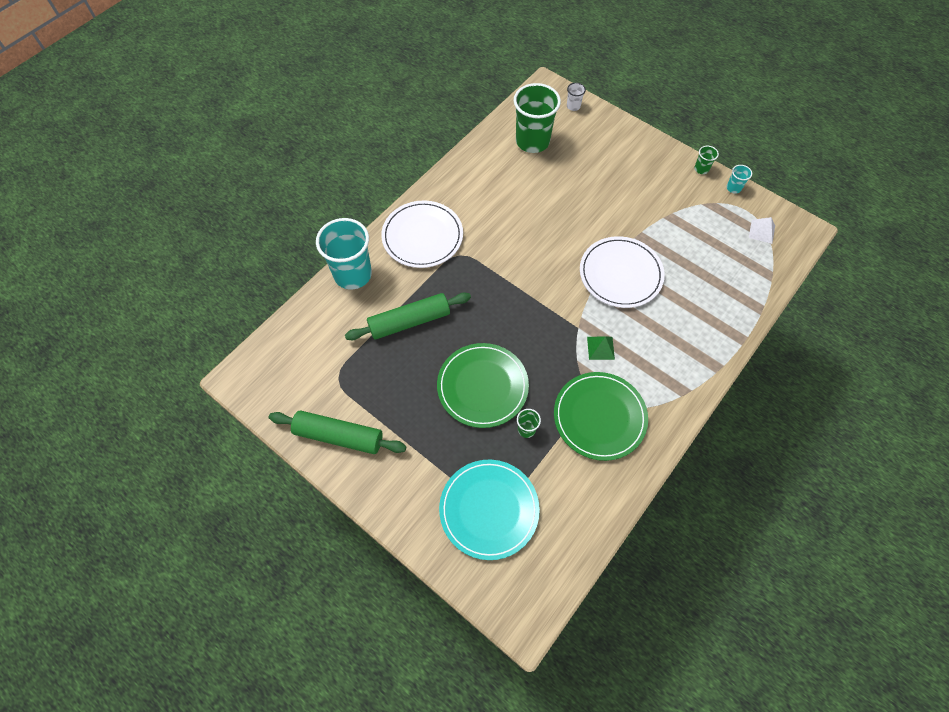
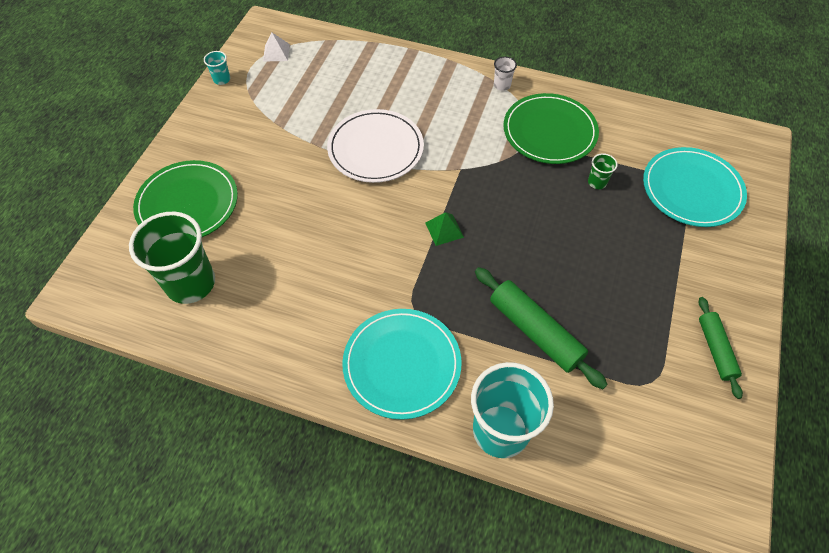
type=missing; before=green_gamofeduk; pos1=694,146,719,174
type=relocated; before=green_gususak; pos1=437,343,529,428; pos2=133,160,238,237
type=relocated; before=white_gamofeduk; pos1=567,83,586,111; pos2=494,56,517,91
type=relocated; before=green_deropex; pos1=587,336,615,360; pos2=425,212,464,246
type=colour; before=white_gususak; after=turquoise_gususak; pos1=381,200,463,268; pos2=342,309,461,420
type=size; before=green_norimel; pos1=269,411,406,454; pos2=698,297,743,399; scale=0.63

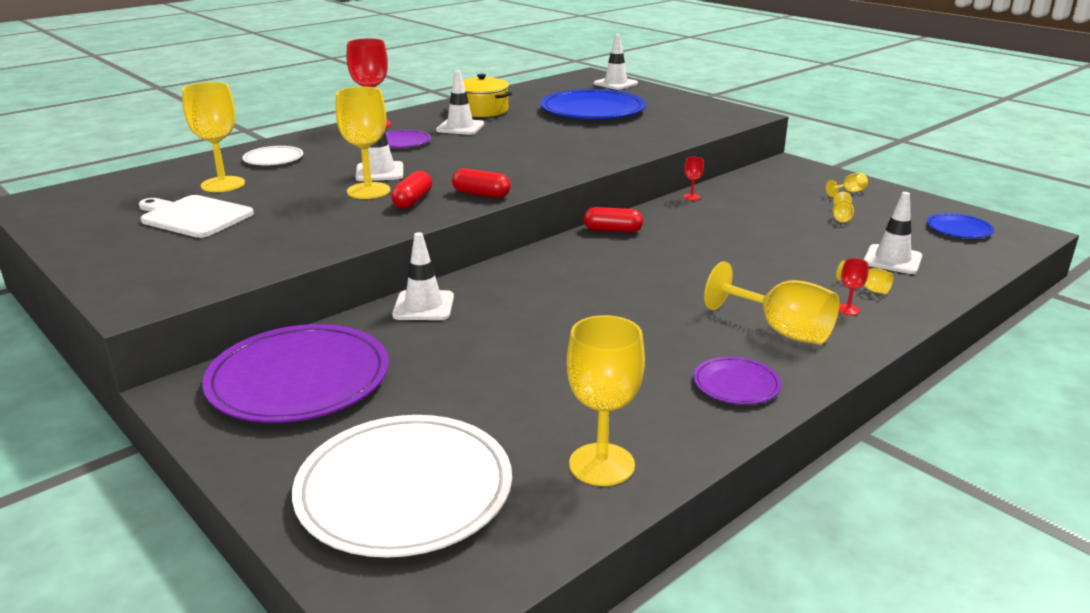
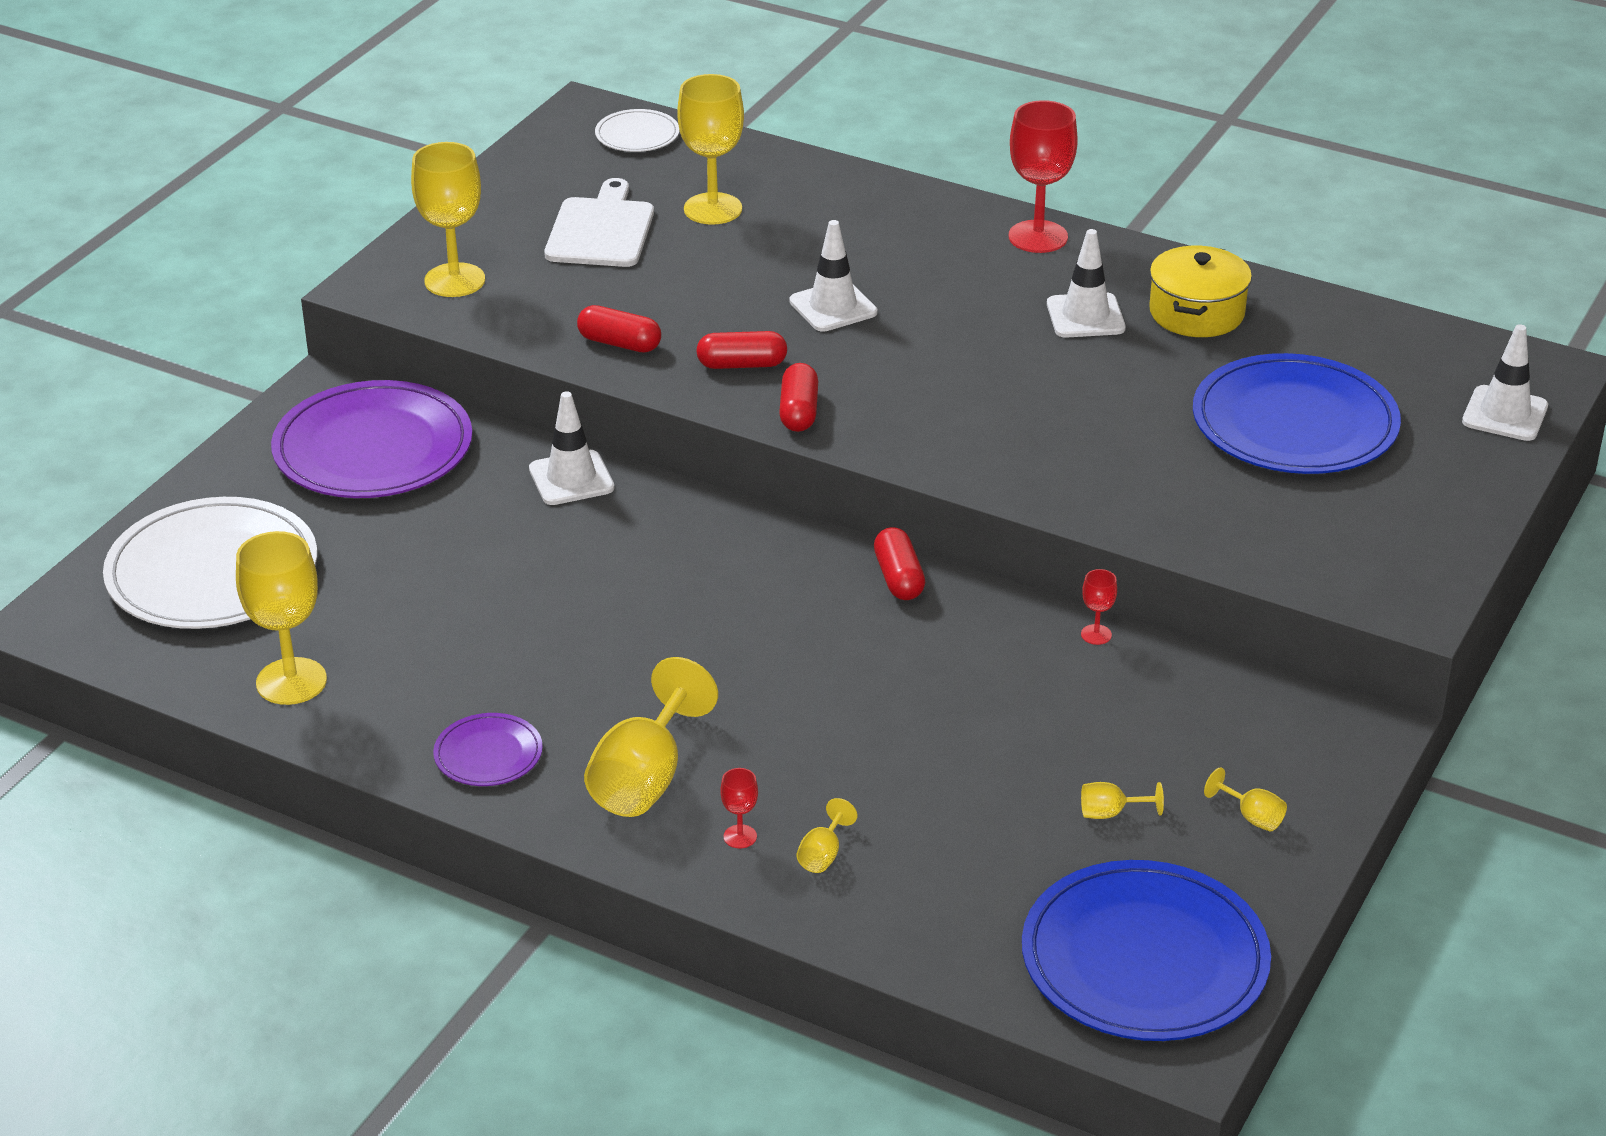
type=missing; before=purple_gususak; pos1=385,130,431,148
type=missing; before=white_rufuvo; pos1=864,192,922,274
type=appeared; after=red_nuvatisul; pos2=577,305,661,353
type=relocated; before=white_gususak; pos1=243,146,303,165; pos2=595,109,679,152
type=relocated; before=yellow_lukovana; pos1=335,87,390,199; pos2=411,142,485,297
type=size; before=blue_gususak; pos1=927,213,994,238; pos2=1022,860,1271,1041; scale=2.1

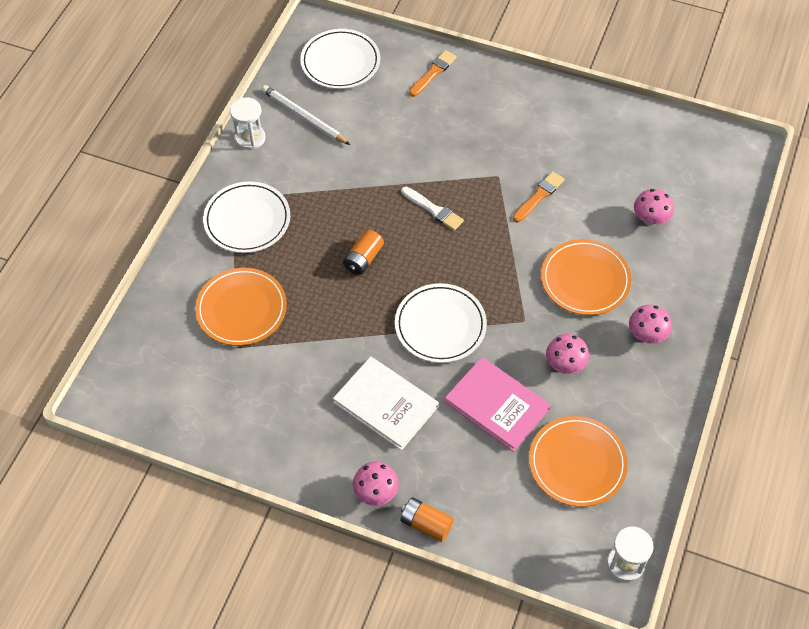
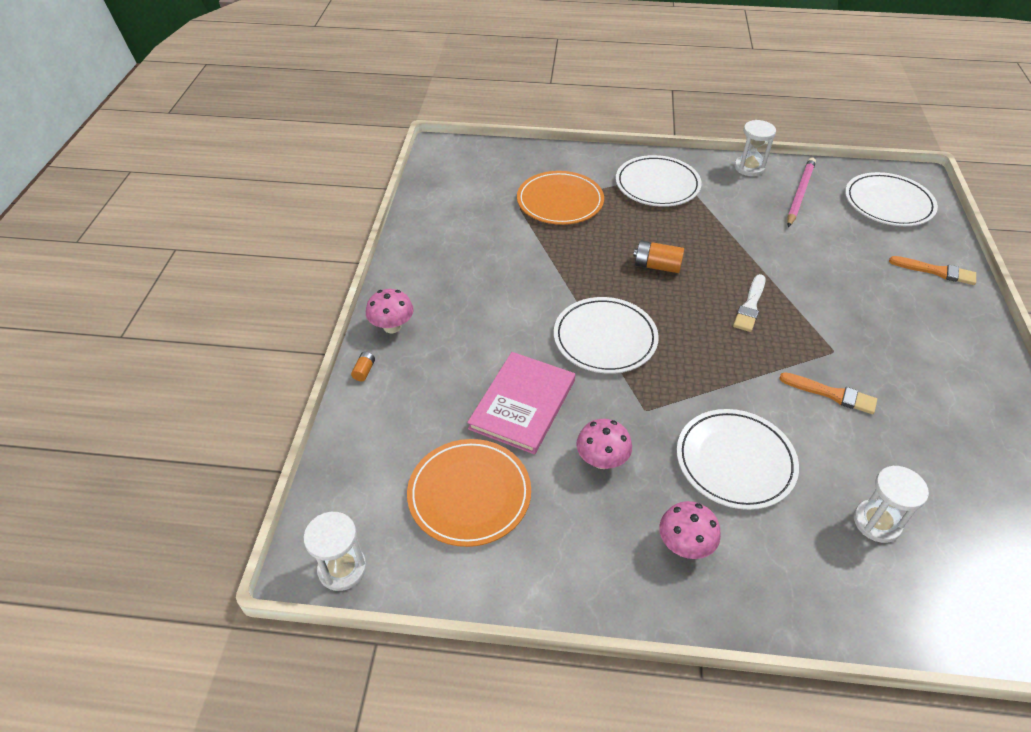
type=missing; before=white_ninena; pos1=333,356,439,450
type=exchanged; before=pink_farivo; after=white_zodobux; pos1=634,189,674,226; pos2=854,466,929,543
type=colour; before=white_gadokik; after=pink_gadokik; pos1=261,85,350,145; pos2=787,158,816,227
type=colour; before=orange_gususak; after=white_gususak; pos1=541,239,631,315; pos2=677,409,799,510
type=size; before=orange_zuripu; pos1=400,497,454,542; pos2=351,352,375,381; scale=0.53

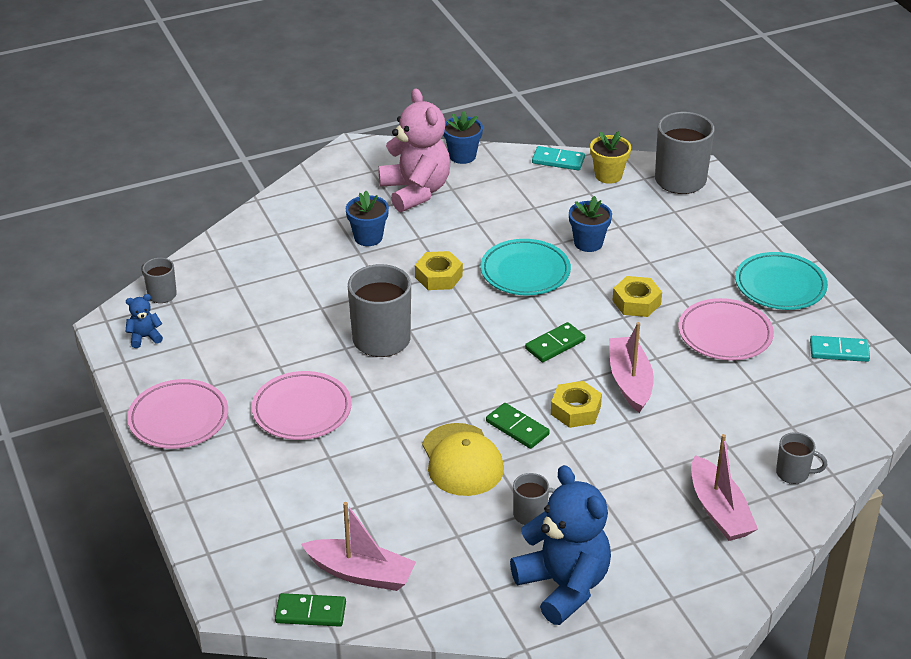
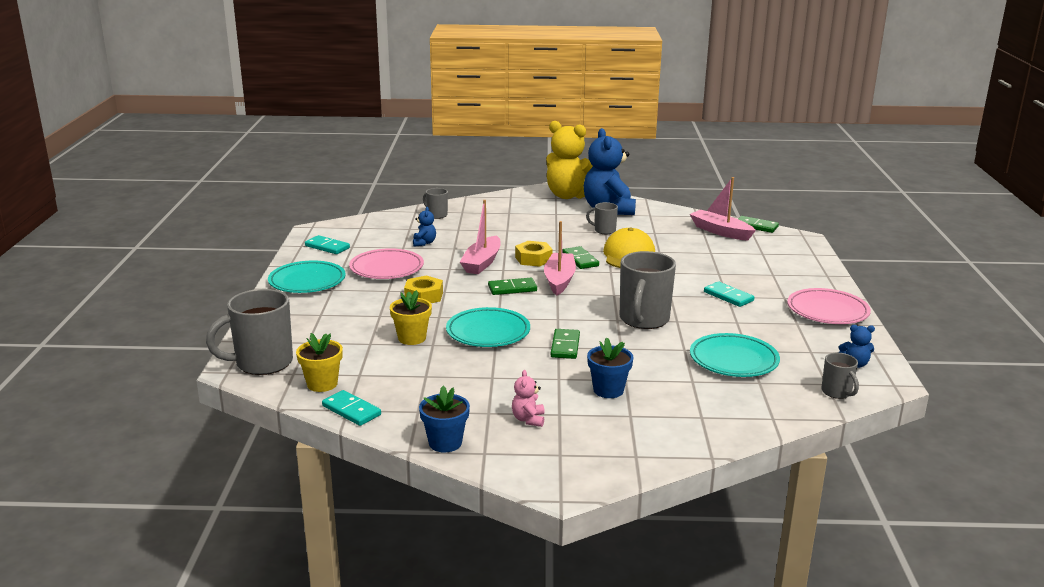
type=appeared; after=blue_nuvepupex; pos2=413,207,436,246
type=appeared; after=yellow_nuvepupex; pos2=546,121,593,199
type=appeared; after=turquoise_gususak; pos2=690,333,780,377
type=relocated; before=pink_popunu; pos1=691,434,758,541; pos2=544,221,576,296
type=exchanged; before=pink_gususak; after=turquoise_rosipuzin; pos1=252,371,352,440; pos2=704,282,754,307
type=exchanged; before=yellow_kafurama; after=green_rosipuzin; pos1=415,251,463,290; pos2=551,329,580,359
type=colour; before=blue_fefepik; after=yellow_fefepik; pos1=569,196,612,252; pos2=390,290,432,345
type=size; before=pink_nuvepupex; pos1=378,88,450,212; pos2=512,370,545,427; scale=0.42

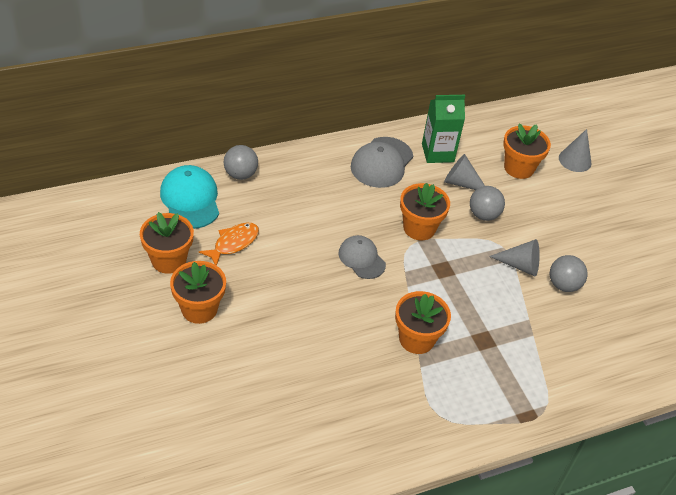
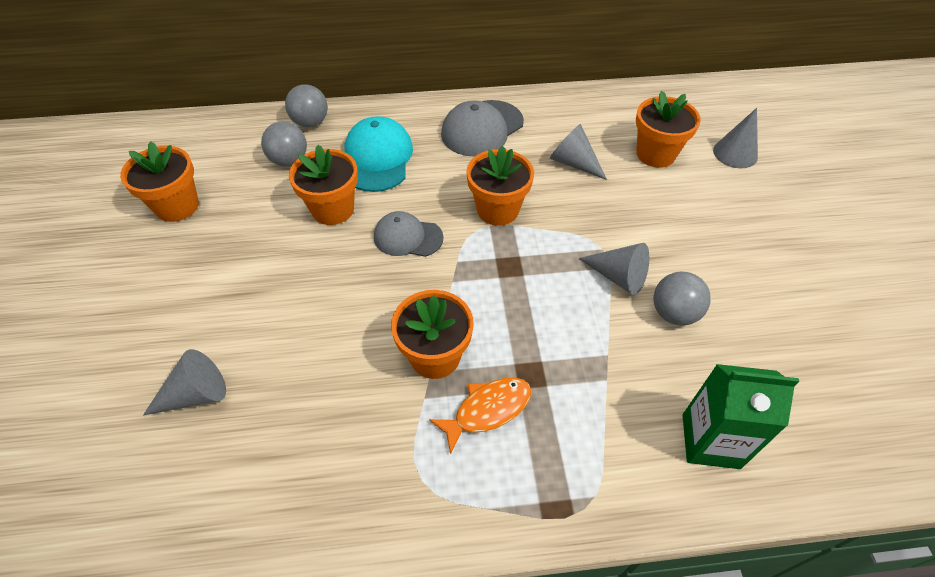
type=appeared; after=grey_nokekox; pos2=143,349,226,415
type=relocated; before=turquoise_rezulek; pos1=160,165,219,229; pos2=344,116,413,192
type=relocated; before=orange_fefepik; pos1=170,261,226,324; pos2=289,145,358,225
type=relocated; before=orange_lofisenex; pos1=199,223,259,266; pos2=429,377,531,455
type=relocated; before=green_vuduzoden; pos1=422,95,465,163; pos2=682,364,799,469
type=relocated; before=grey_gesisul; pos1=470,186,505,221; pos2=261,122,307,166
type=spun; before=grey_rezulek; pos1=338,235,386,279; pos2=374,211,443,257; turn=-60

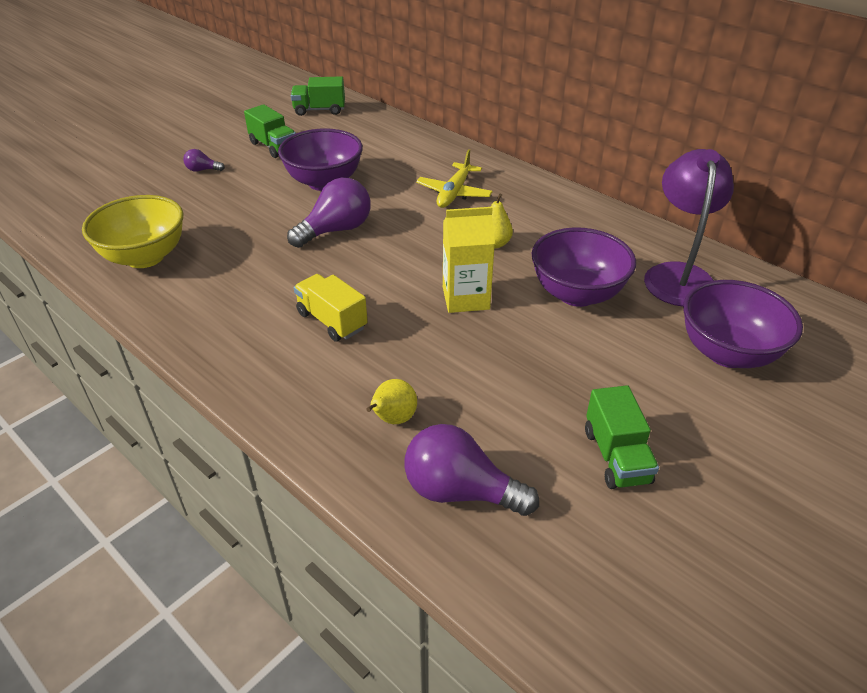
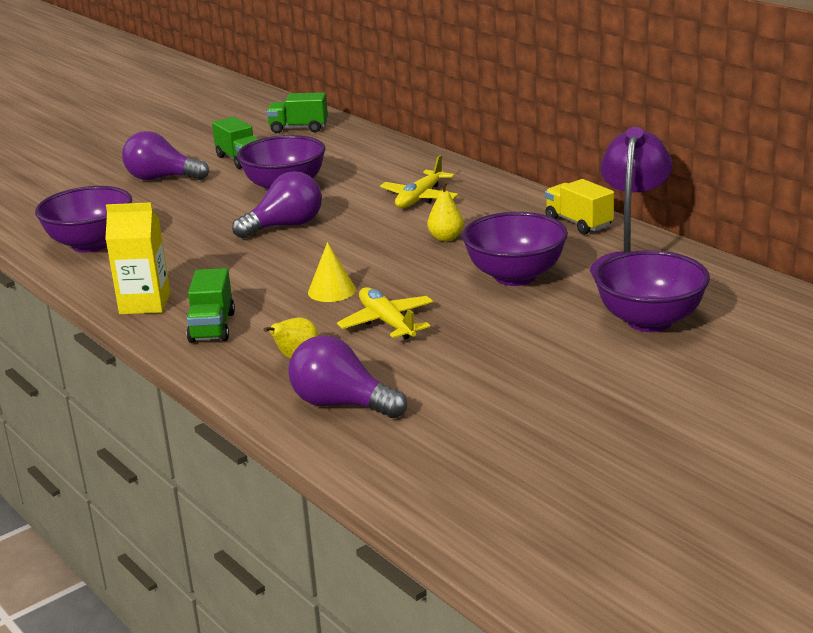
type=appeared; after=yellow_nokekox; pos2=308,242,356,302
type=appeared; after=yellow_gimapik; pos2=337,287,433,339
type=relocated; before=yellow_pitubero; pos1=294,274,368,342; pos2=545,179,614,234
type=relocated; before=yellow_vuduzoden; pos1=443,207,495,313; pos2=105,202,170,314
type=relocated; before=green_pitubero; pos1=585,385,659,489; pos2=187,268,235,343
type=colour; before=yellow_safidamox; after=purple_safidamox; pos1=82,195,183,268; pos2=35,186,132,253
type=size; before=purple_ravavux; pos1=183,149,225,172; pos2=122,131,209,180; scale=2.08

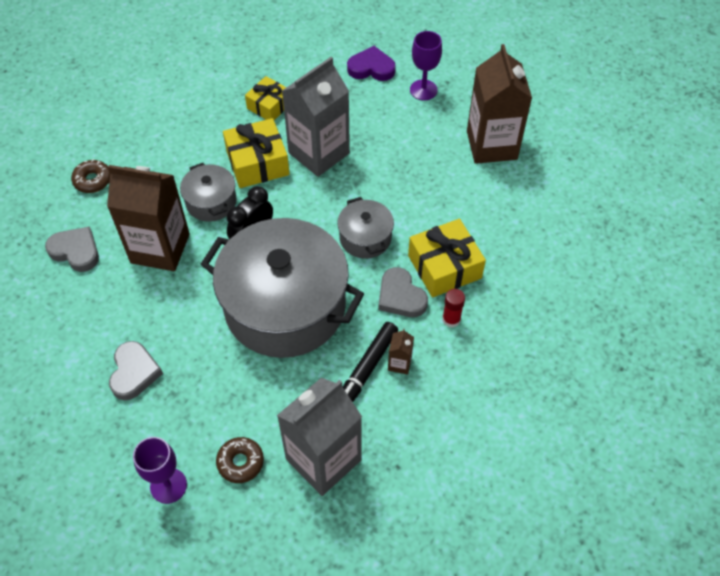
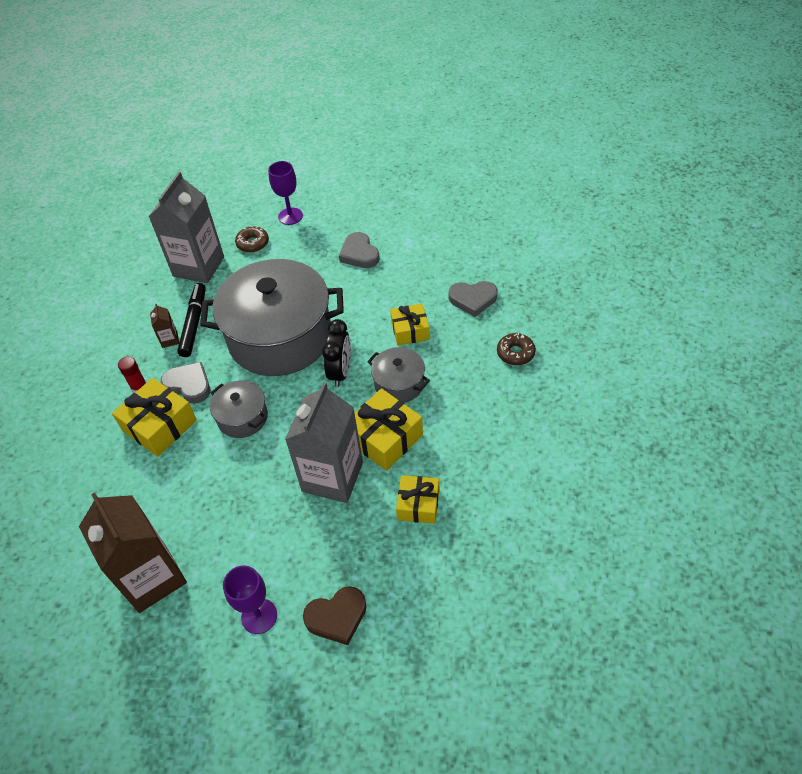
type=exchanged; before=brown_vuduzoden; after=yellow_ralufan; pos1=107,165,190,271; pos2=390,303,430,346
type=colour; before=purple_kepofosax; after=brown_kepofosax; pos1=347,46,396,81; pos2=303,586,367,645

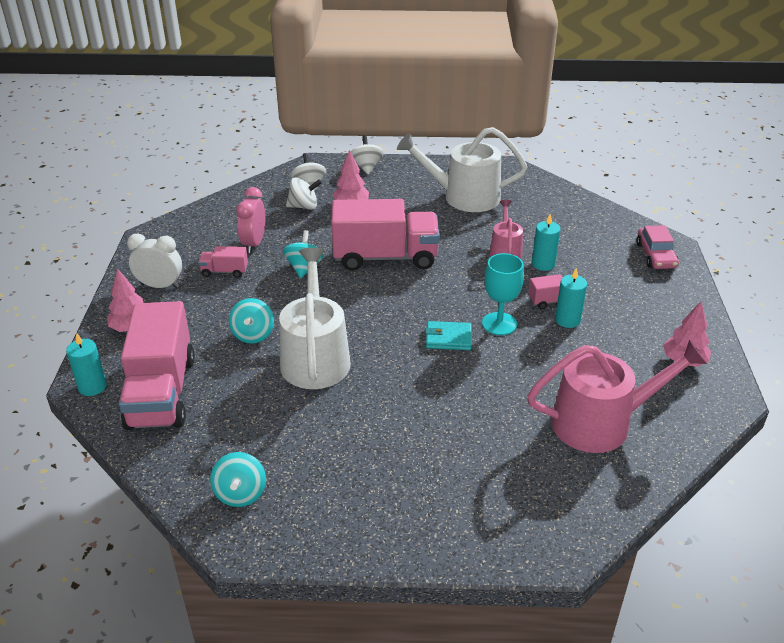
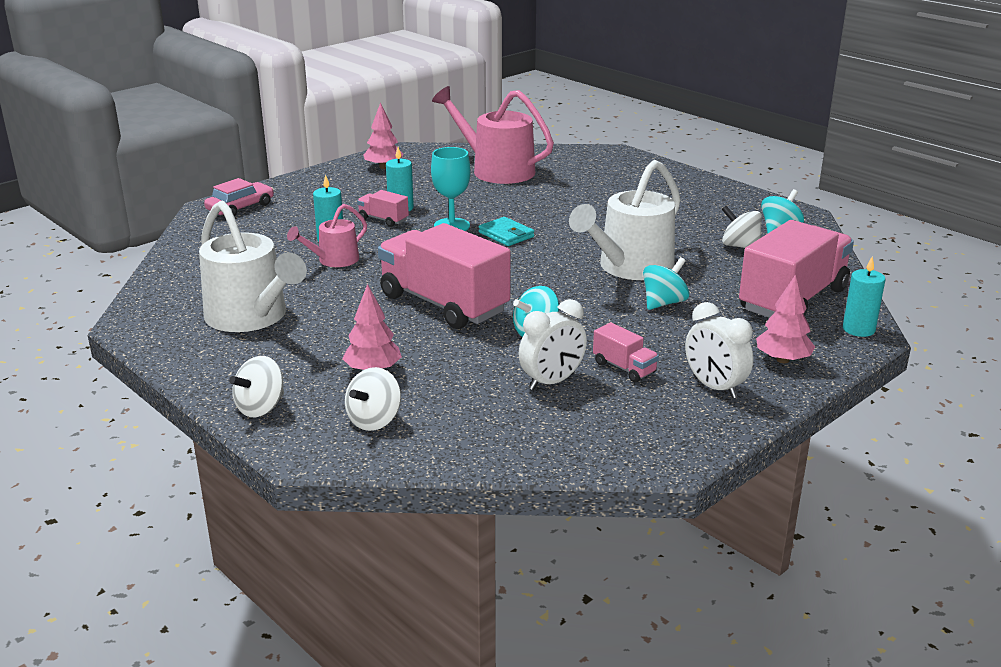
type=relocated; before=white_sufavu; pos1=286,177,322,210; pos2=722,206,762,248
type=colour; before=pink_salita; after=white_salita; pos1=236,187,265,253; pos2=519,299,587,390

